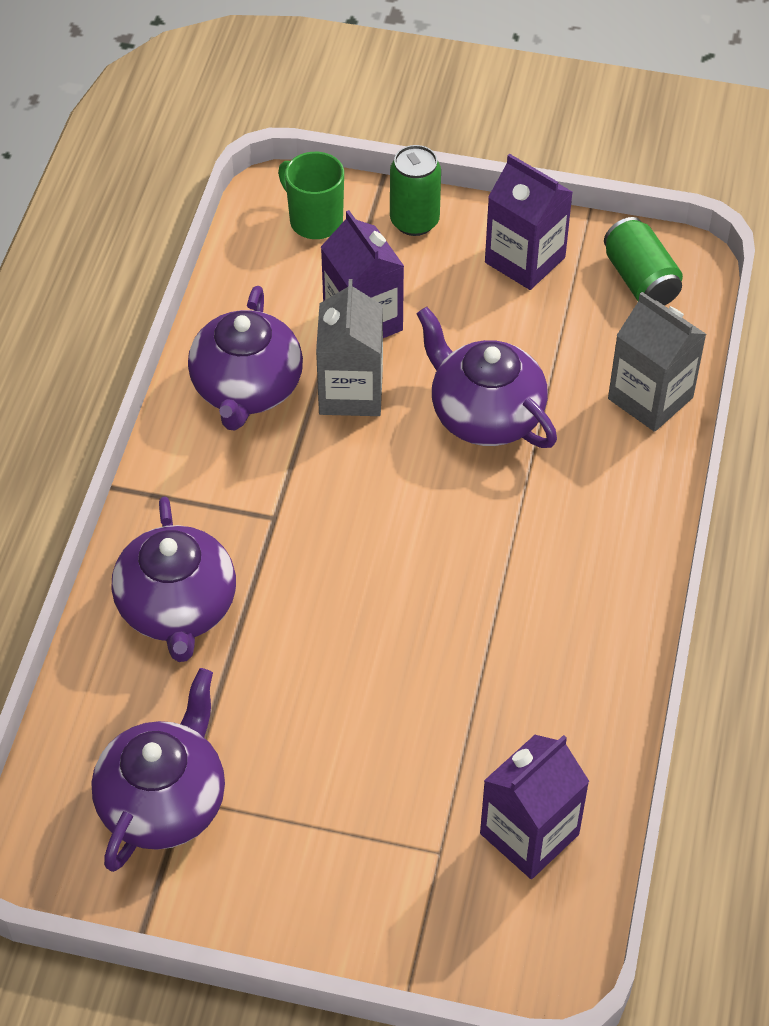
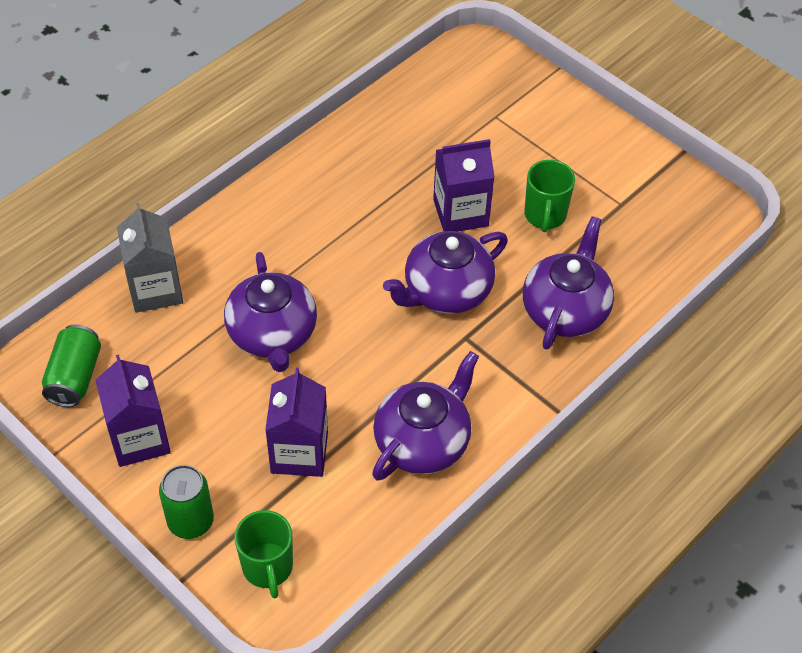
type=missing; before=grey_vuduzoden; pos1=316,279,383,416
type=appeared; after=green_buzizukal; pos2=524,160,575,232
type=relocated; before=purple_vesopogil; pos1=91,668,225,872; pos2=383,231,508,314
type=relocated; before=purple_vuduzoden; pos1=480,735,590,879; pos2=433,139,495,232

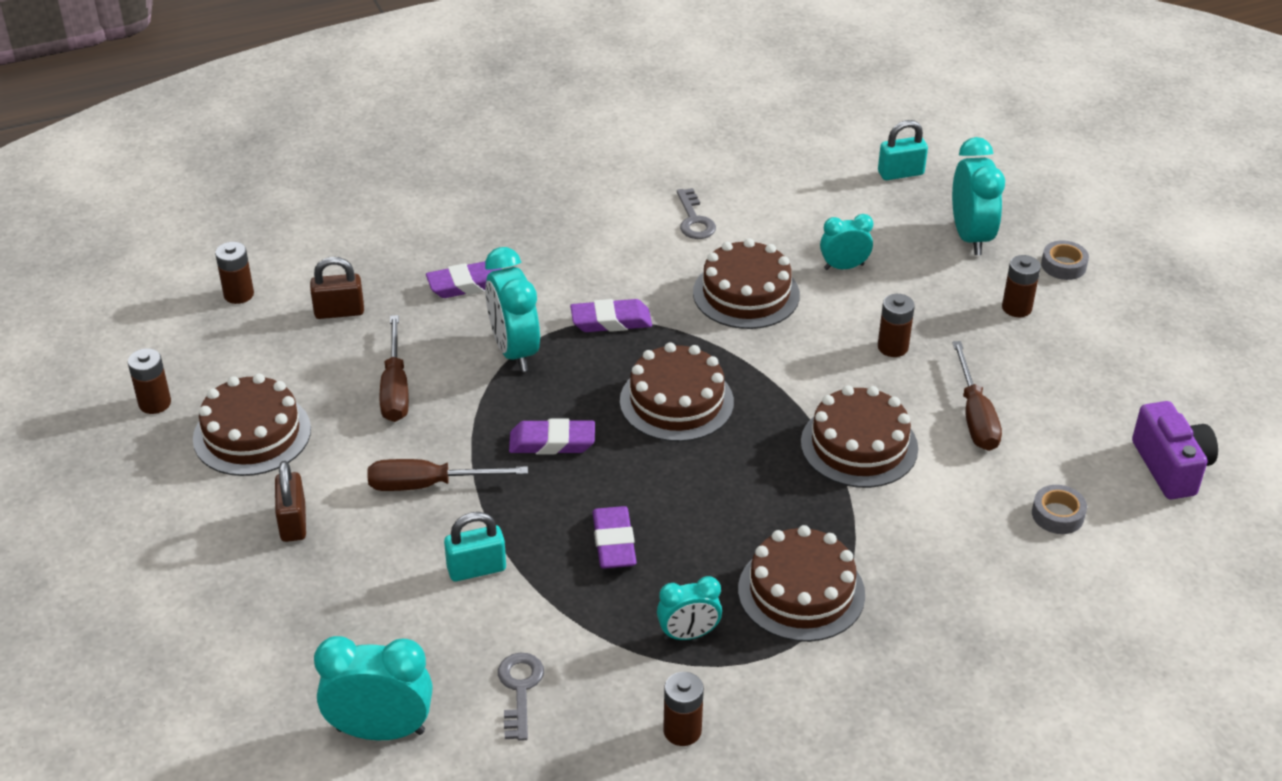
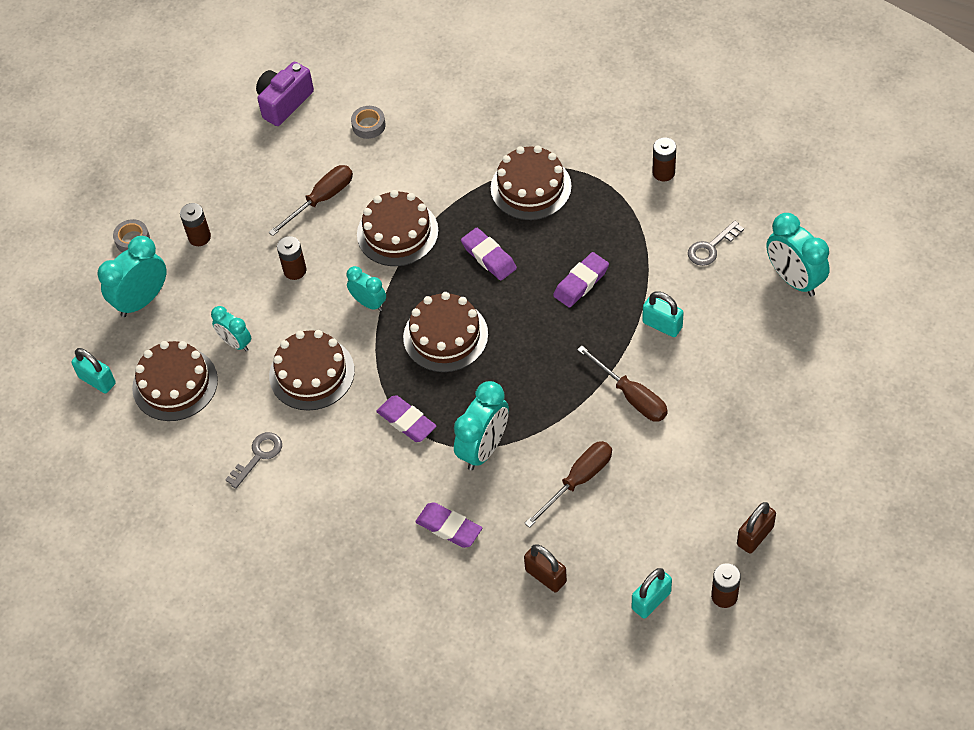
type=missing; before=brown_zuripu; pos1=215,242,254,304
type=appeared; after=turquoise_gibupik; pos2=632,568,672,619
type=relocated; before=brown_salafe; pos1=193,374,311,476; pos2=132,341,218,421
type=relocated; before=brown_gibupik; pos1=275,461,306,542; pos2=737,502,776,554
type=relocated; before=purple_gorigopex; pos1=509,419,595,454; pos2=461,228,517,281
type=relocated; before=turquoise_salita; pos1=657,576,722,640; pos2=347,266,386,311

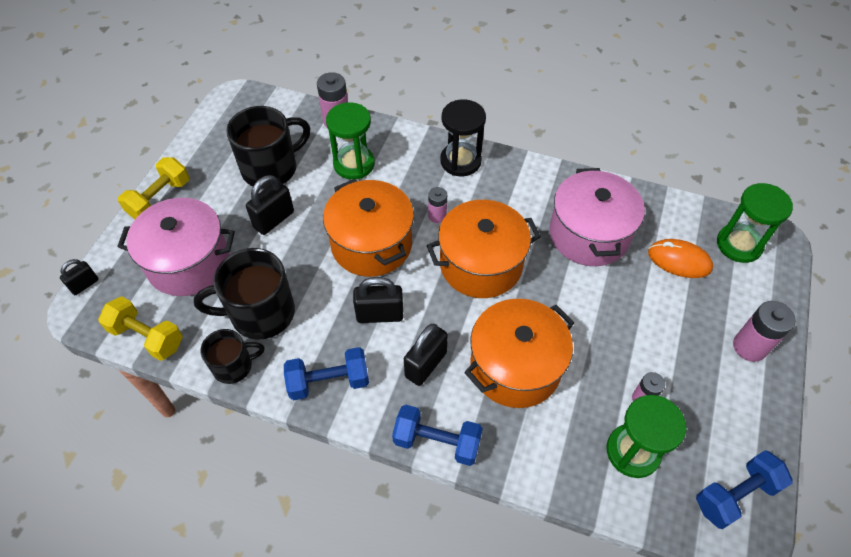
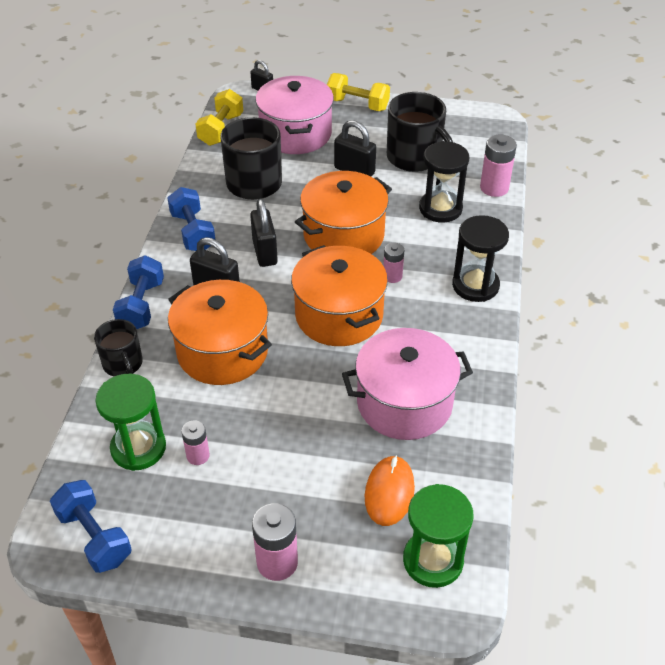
type=relocated; before=black_buzizukal; pos1=200,329,264,384; pos2=94,319,143,377
type=colour; before=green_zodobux; after=black_zodobux; pos1=326,102,375,180; pos2=419,141,469,223

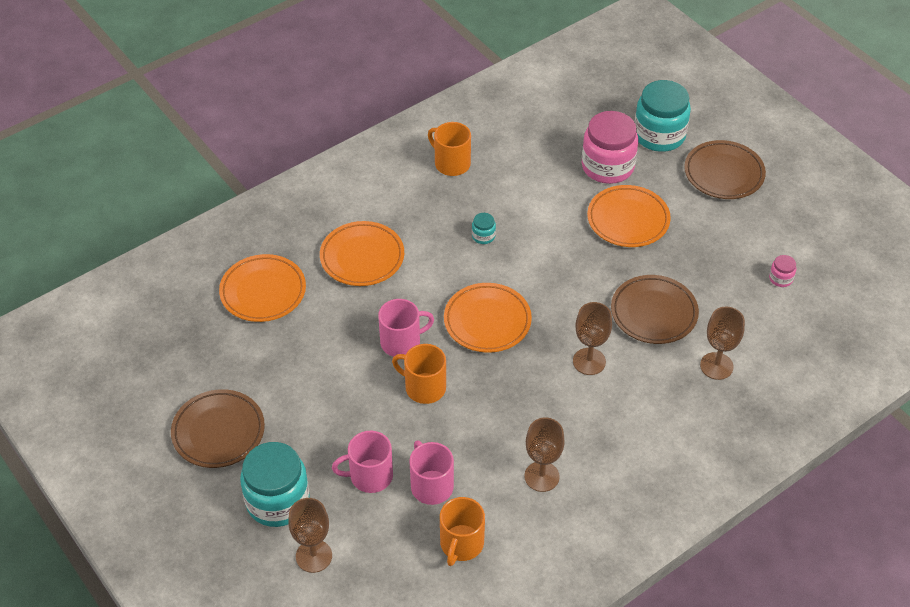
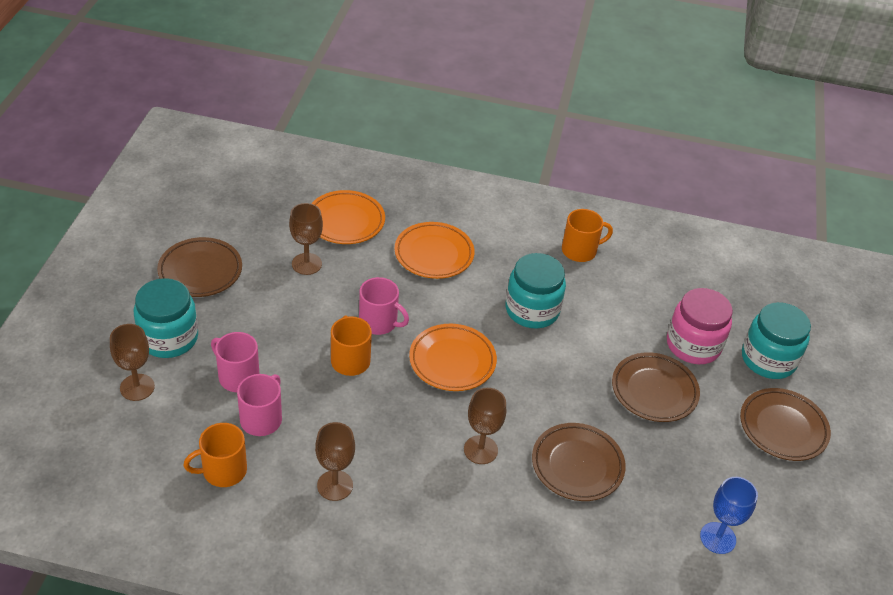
type=relocated; before=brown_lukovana; pos1=700,307,745,380; pos2=289,203,323,275
type=exchanged; before=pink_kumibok; after=blue_lukovana; pos1=769,255,796,287; pos2=700,477,758,554
type=colour; before=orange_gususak; after=brown_gususak; pos1=587,185,671,247; pos2=612,352,700,422
type=spun; before=orange_buzizukal; pos1=428,122,471,176; pos2=562,209,613,262; turn=75
type=size; before=turquoise_kumibok; pos1=472,213,496,244; pos2=505,253,566,328; scale=2.36

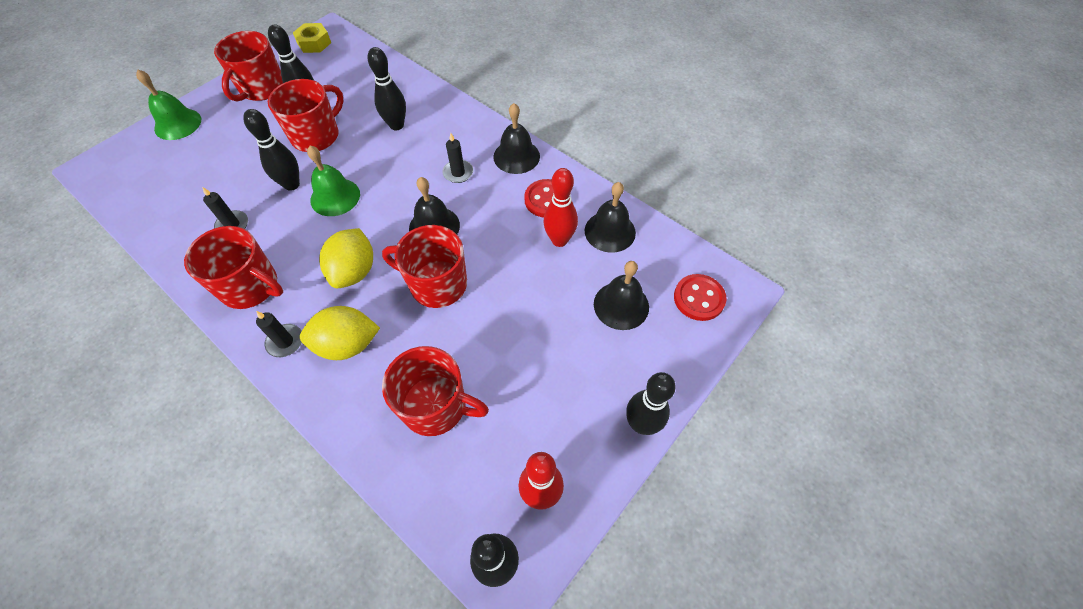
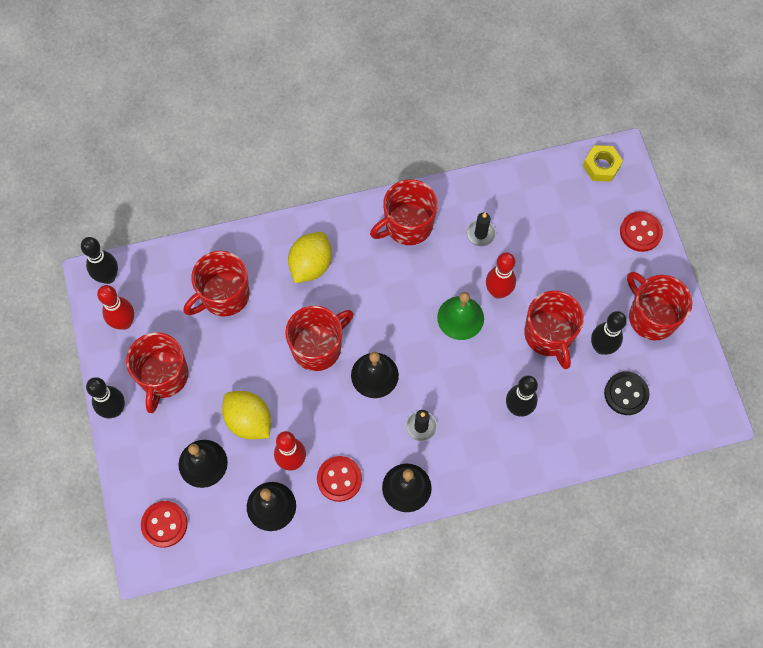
type=missing; before=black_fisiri; pos1=256,311,302,357
type=appeared; after=red_buzizukal; pos2=126,332,189,413
type=appeared; after=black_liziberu; pos2=604,372,650,415
type=relocated; before=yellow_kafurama; pos1=293,23,331,53; pos2=583,145,623,182
type=relocated; before=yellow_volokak; pos1=319,228,373,288; pos2=222,391,271,439
type=exchanged; before=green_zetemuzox; after=red_liziberu; pos1=136,69,201,140; pos2=620,211,663,252
type=colour; before=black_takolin; after=red_takolin; pos1=243,109,300,191; pos2=486,252,516,299

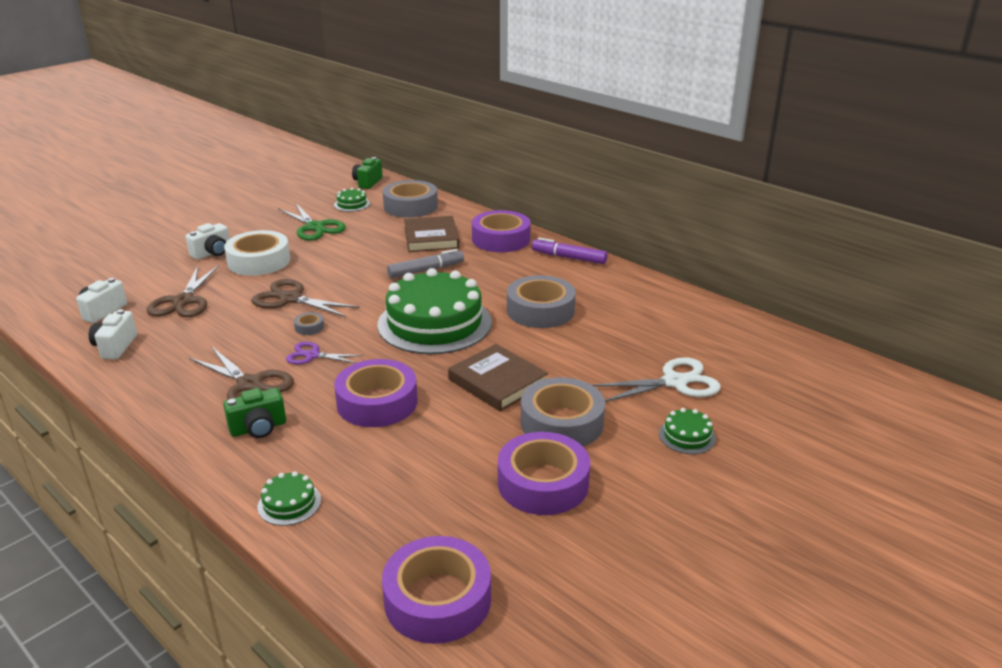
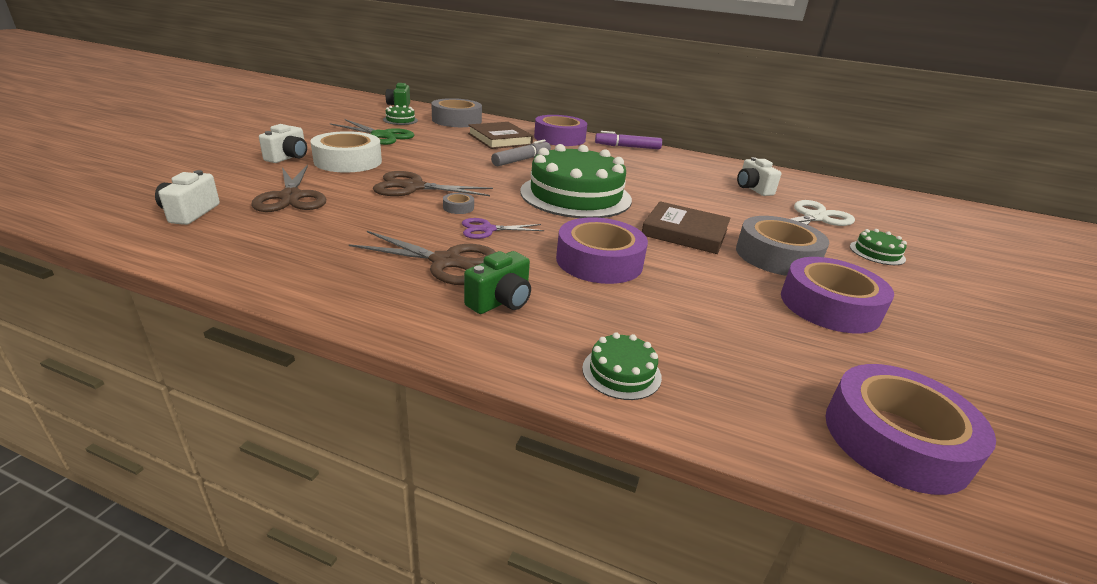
type=missing; before=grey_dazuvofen; pos1=507,275,576,328
type=relocated; before=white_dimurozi; pos1=89,309,137,359; pos2=737,157,781,196

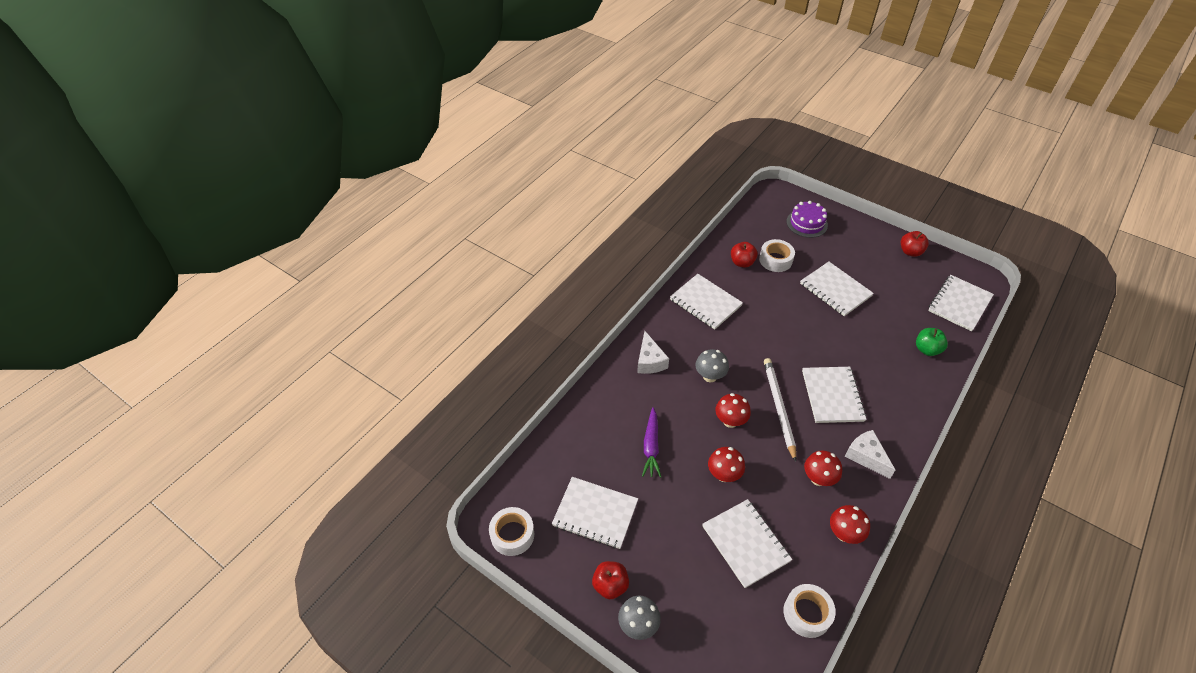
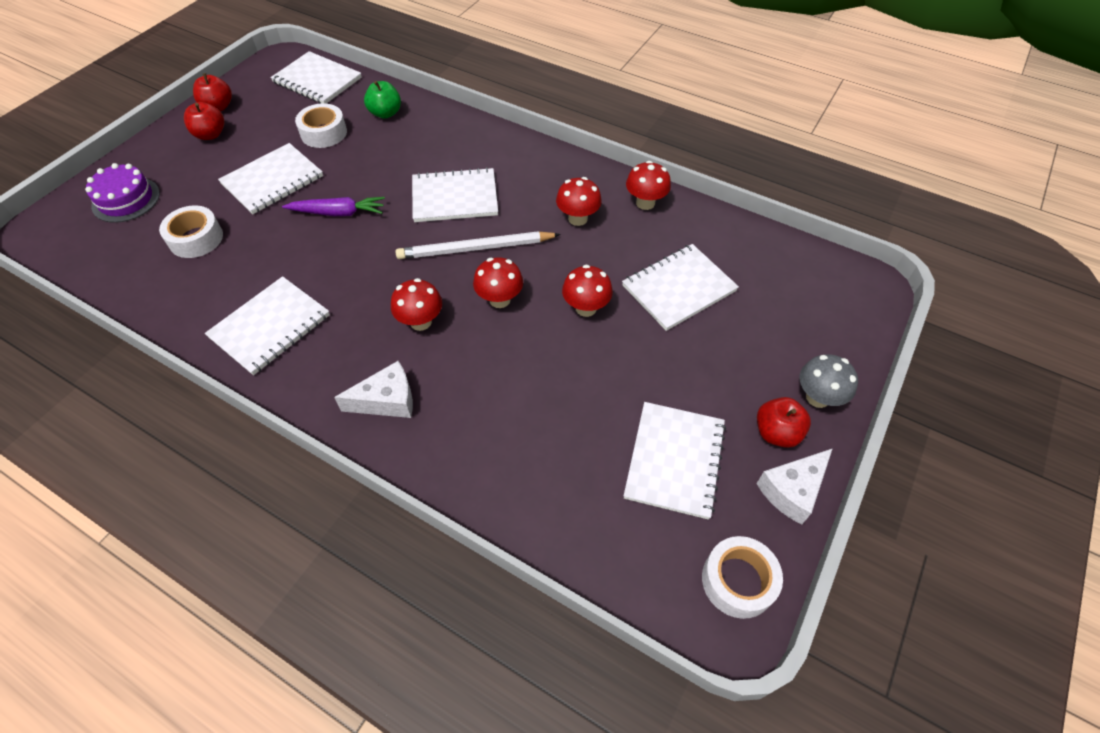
type=relocated; before=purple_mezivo; pos1=642,407,661,478; pos2=282,197,385,216
type=relocated; before=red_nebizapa; pos1=731,242,758,268; pos2=184,102,224,140
type=relocated; before=white_dazuvofen; pos1=784,584,836,638; pos2=295,103,347,148
type=relocated; before=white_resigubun; pos1=845,430,895,479; pos2=756,448,833,524
type=colour; before=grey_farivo; after=red_farivo; pos1=695,349,729,382; pos2=391,278,442,331

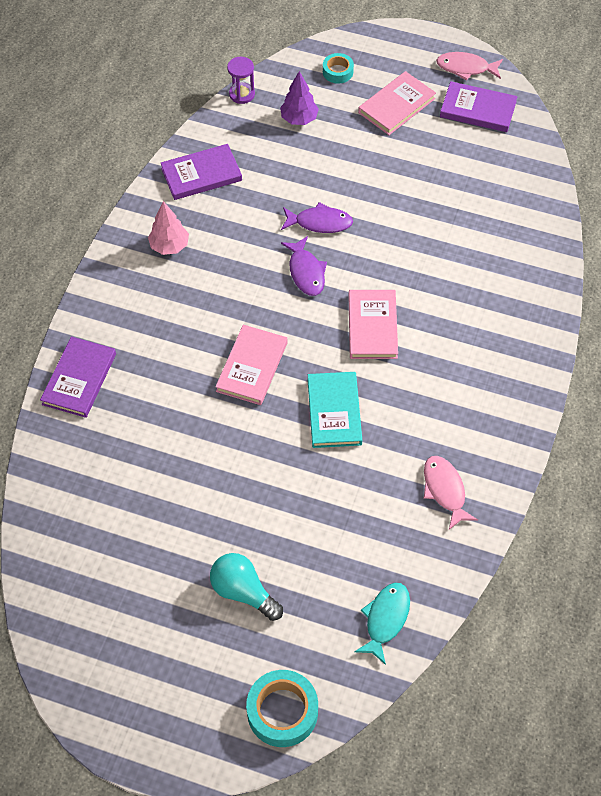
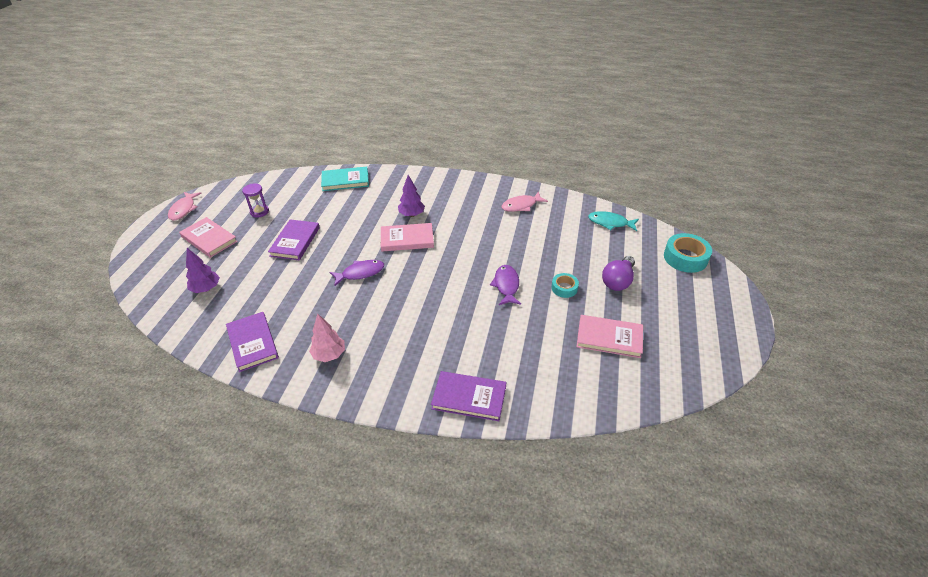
type=appeared; after=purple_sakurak; pos2=398,175,425,217
type=relocated; before=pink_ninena; pos1=215,325,287,405; pos2=576,315,643,358
type=relocated; before=purple_zodobux; pos1=227,57,255,104; pos2=242,184,269,217
type=relocated; before=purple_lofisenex; pos1=281,202,353,233; pos2=490,265,521,305
type=relocated; before=turquoise_ninena; pos1=308,372,362,448; pos2=321,167,369,191
type=relocated; before=turquoise_dazuvofen; pos1=323,53,354,84; pos2=551,273,579,298
type=relocated; before=purple_ninena; pos1=440,81,517,132; pos2=268,219,320,261
type=colour; before=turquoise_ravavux; after=purple_ravavux; pos1=210,553,283,621; pos2=602,256,635,291

